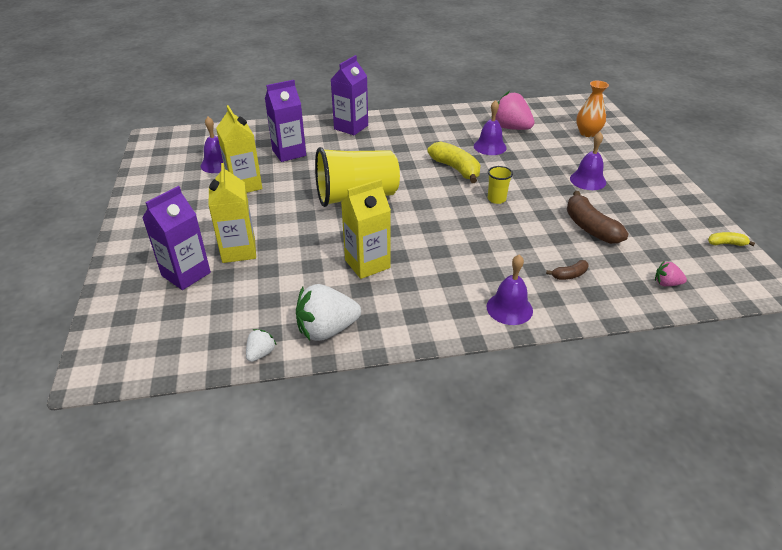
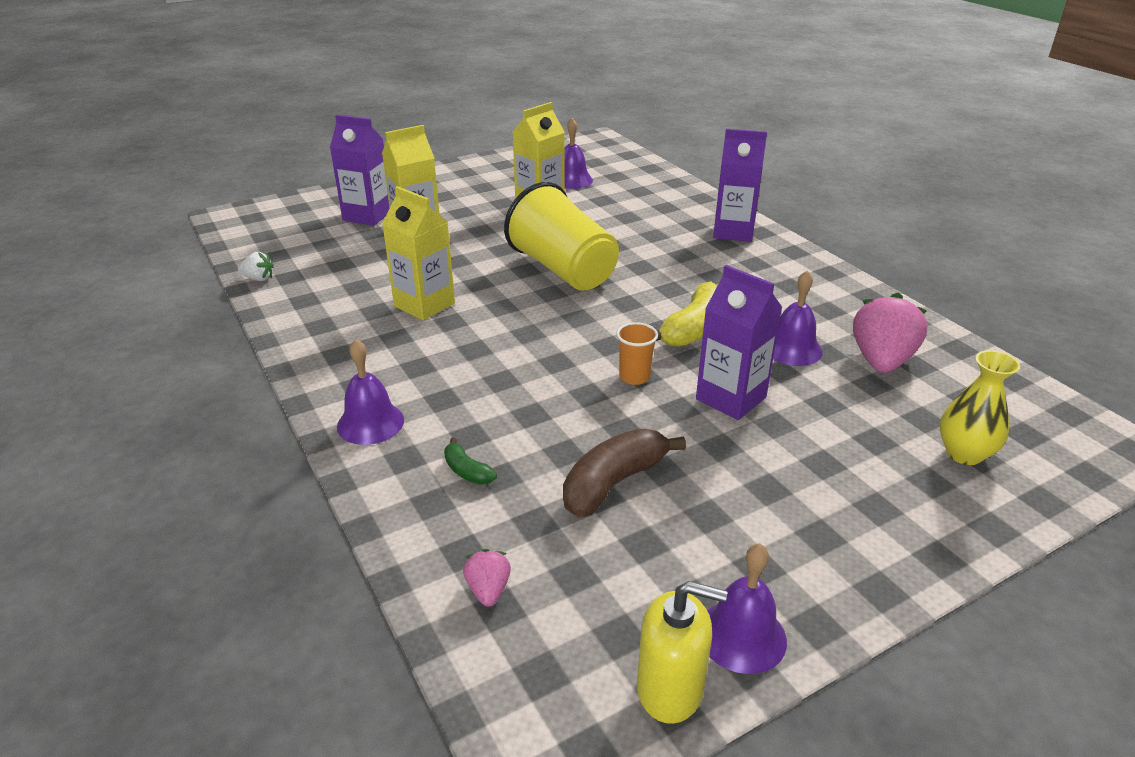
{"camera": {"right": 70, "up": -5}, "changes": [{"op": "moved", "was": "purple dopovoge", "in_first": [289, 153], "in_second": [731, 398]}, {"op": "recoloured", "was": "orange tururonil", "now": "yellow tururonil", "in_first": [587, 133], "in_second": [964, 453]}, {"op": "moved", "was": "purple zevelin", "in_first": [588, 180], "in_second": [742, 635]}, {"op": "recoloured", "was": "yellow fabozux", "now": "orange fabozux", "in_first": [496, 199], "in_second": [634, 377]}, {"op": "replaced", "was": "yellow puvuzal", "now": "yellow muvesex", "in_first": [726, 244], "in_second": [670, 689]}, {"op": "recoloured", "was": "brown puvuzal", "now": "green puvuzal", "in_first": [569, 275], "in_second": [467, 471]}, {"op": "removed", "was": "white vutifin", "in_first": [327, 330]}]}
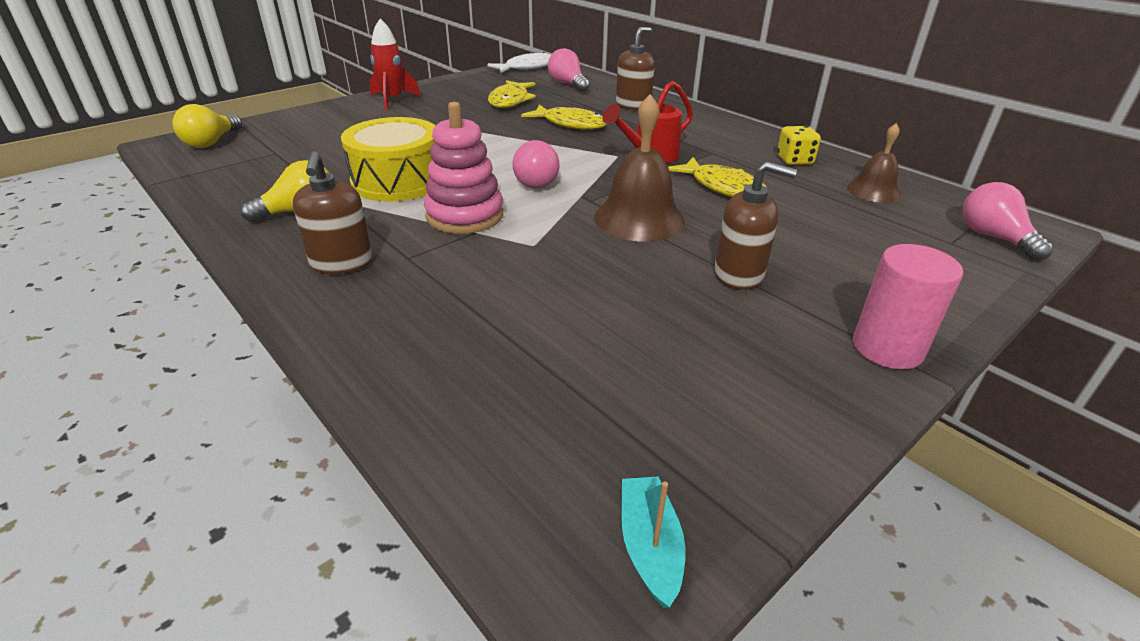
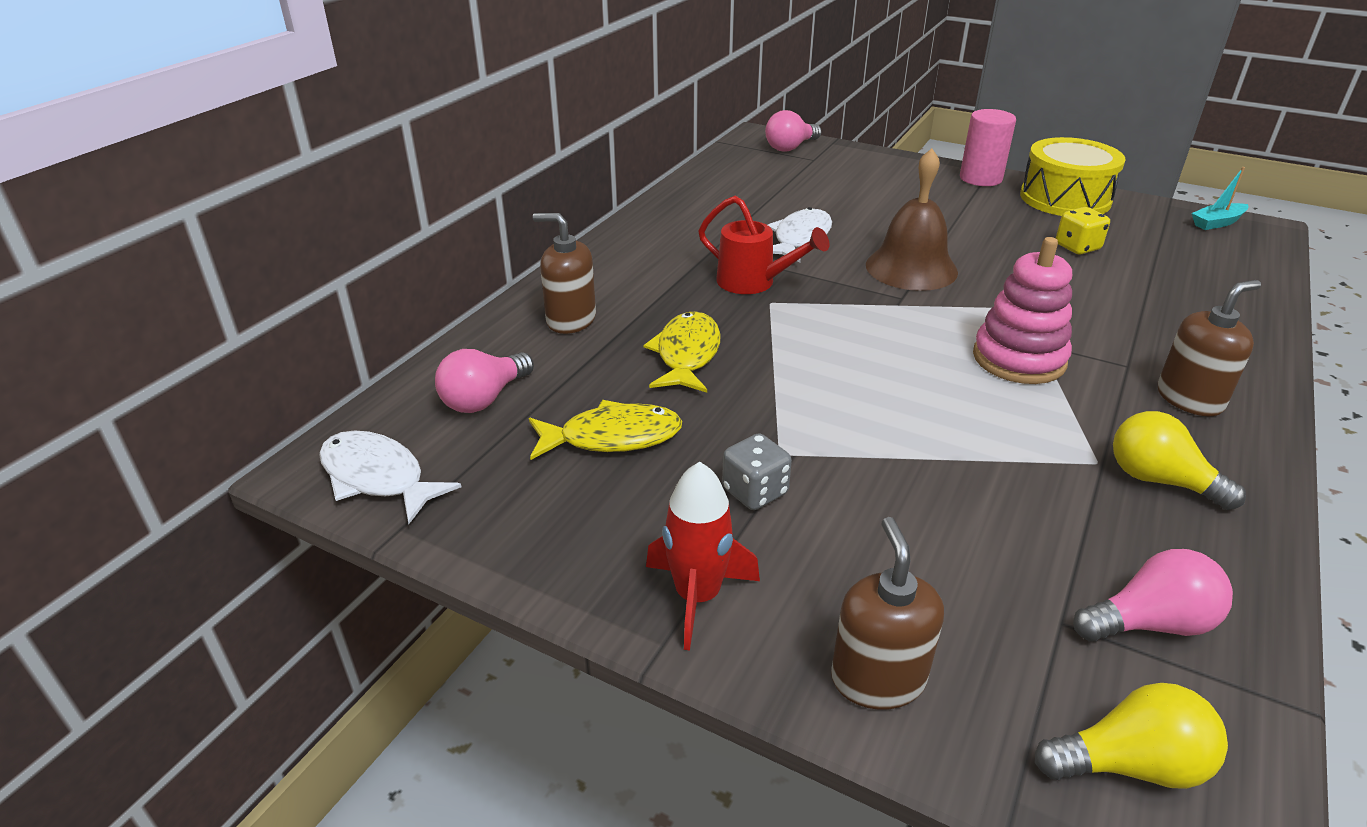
{"camera": {"right": -110, "up": 0}, "changes": [{"op": "moved", "was": "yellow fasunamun", "in_first": [398, 181], "in_second": [1065, 199]}, {"op": "removed", "was": "brown zevelin", "in_first": [873, 191]}, {"op": "moved", "was": "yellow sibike", "in_first": [794, 160], "in_second": [1077, 247]}, {"op": "moved", "was": "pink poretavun", "in_first": [538, 181], "in_second": [1150, 623]}, {"op": "recoloured", "was": "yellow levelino", "now": "white levelino", "in_first": [723, 187], "in_second": [799, 238]}, {"op": "moved", "was": "brown muvesex", "in_first": [739, 275], "in_second": [877, 679]}, {"op": "added", "now": "grey sibike", "in_second": [755, 492]}]}
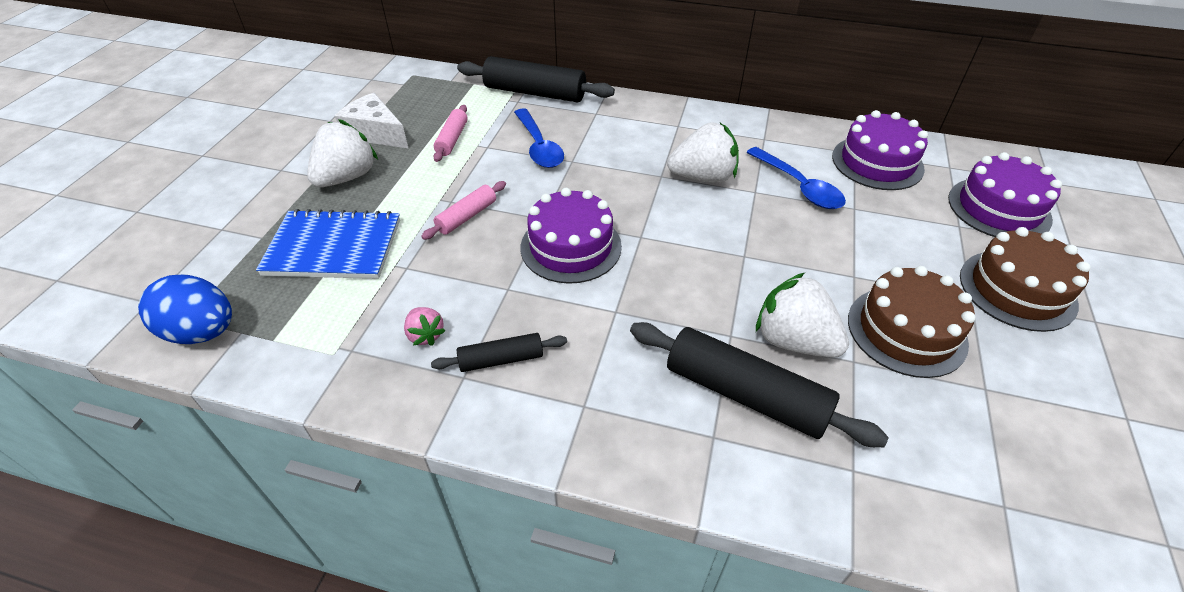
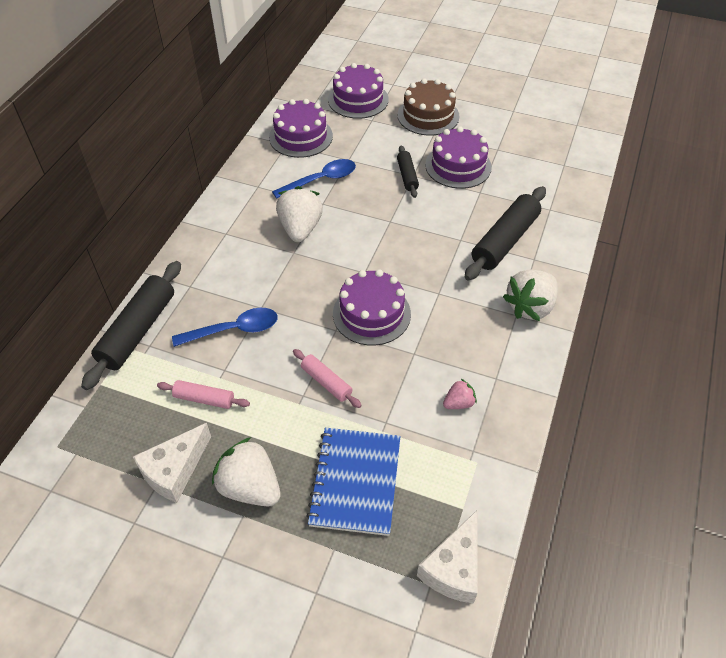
{"camera": {"right": -85, "up": 5}, "changes": [{"op": "recoloured", "was": "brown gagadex", "now": "purple gagadex", "in_first": [906, 331], "in_second": [458, 166]}, {"op": "moved", "was": "white vutifin", "in_first": [793, 341], "in_second": [530, 307]}, {"op": "replaced", "was": "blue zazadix", "now": "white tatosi", "in_first": [202, 332], "in_second": [453, 568]}, {"op": "moved", "was": "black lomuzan", "in_first": [501, 359], "in_second": [407, 176]}]}
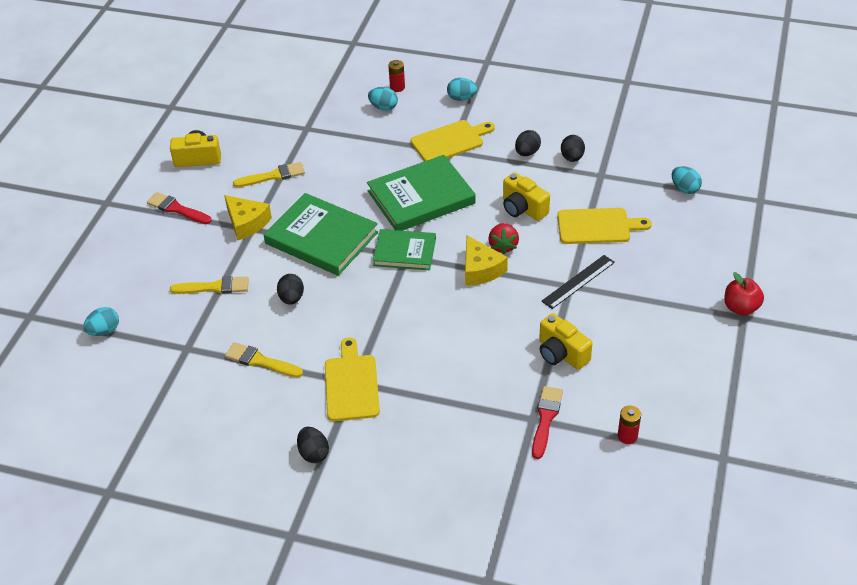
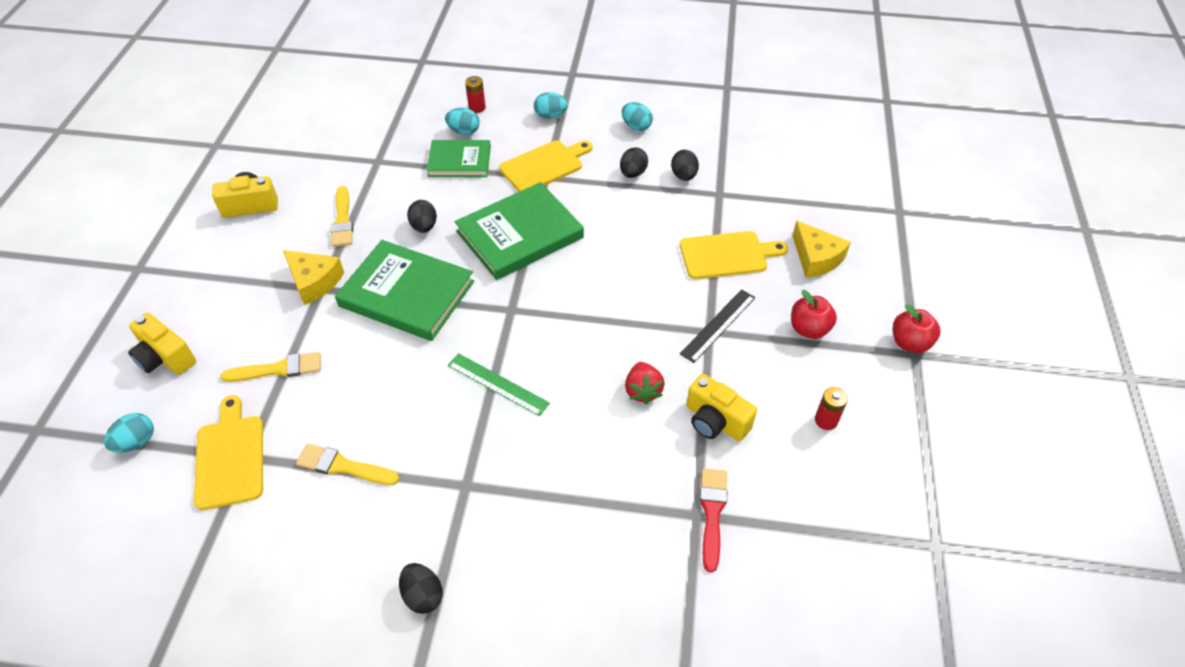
{"camera": {"right": -10, "up": 5}, "changes": [{"op": "turned", "was": "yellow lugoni", "in_first": [273, 176], "in_second": [342, 220], "clockwise": 105}, {"op": "moved", "was": "turquoise zazadix", "in_first": [684, 189], "in_second": [636, 126]}, {"op": "moved", "was": "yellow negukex", "in_first": [523, 208], "in_second": [165, 358]}, {"op": "removed", "was": "red lugoni", "in_first": [177, 209]}, {"op": "moved", "was": "red vutifin", "in_first": [503, 246], "in_second": [643, 391]}, {"op": "moved", "was": "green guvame", "in_first": [404, 252], "in_second": [459, 161]}, {"op": "moved", "was": "yellow tatosi", "in_first": [480, 269], "in_second": [816, 258]}, {"op": "moved", "was": "black zazadix", "in_first": [291, 298], "in_second": [424, 227]}, {"op": "moved", "was": "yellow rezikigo", "in_first": [351, 384], "in_second": [230, 457]}, {"op": "moved", "was": "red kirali", "in_first": [627, 436], "in_second": [826, 420]}, {"op": "added", "now": "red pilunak", "in_second": [809, 329]}, {"op": "added", "now": "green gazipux", "in_second": [498, 384]}]}
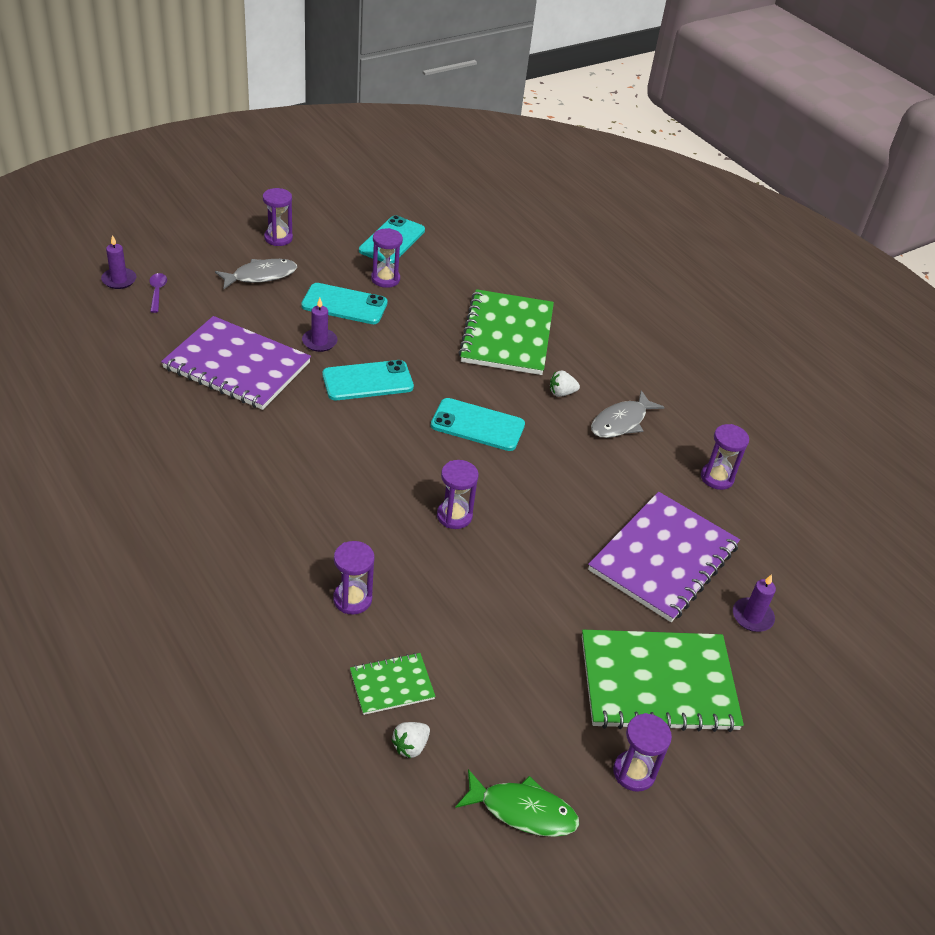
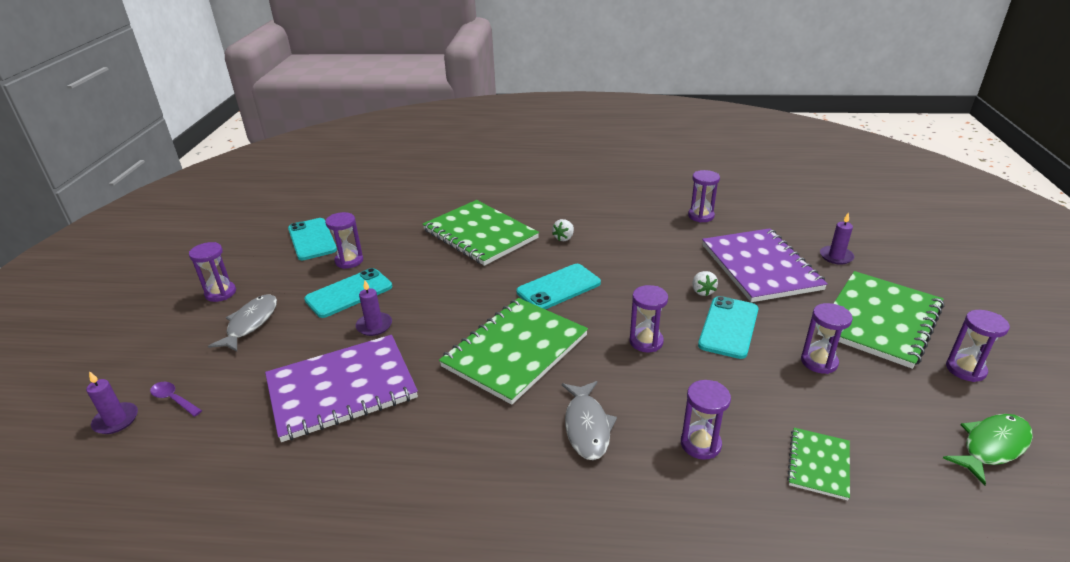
{"camera": {"right": -45, "up": -10}, "changes": [{"op": "moved", "was": "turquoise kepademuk", "in_first": [367, 381], "in_second": [728, 327]}, {"op": "moved", "was": "grey levelino", "in_first": [621, 422], "in_second": [587, 426]}, {"op": "moved", "was": "white vutifin", "in_first": [410, 746], "in_second": [702, 291]}, {"op": "added", "now": "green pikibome", "in_second": [515, 351]}, {"op": "added", "now": "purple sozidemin", "in_second": [819, 362]}]}
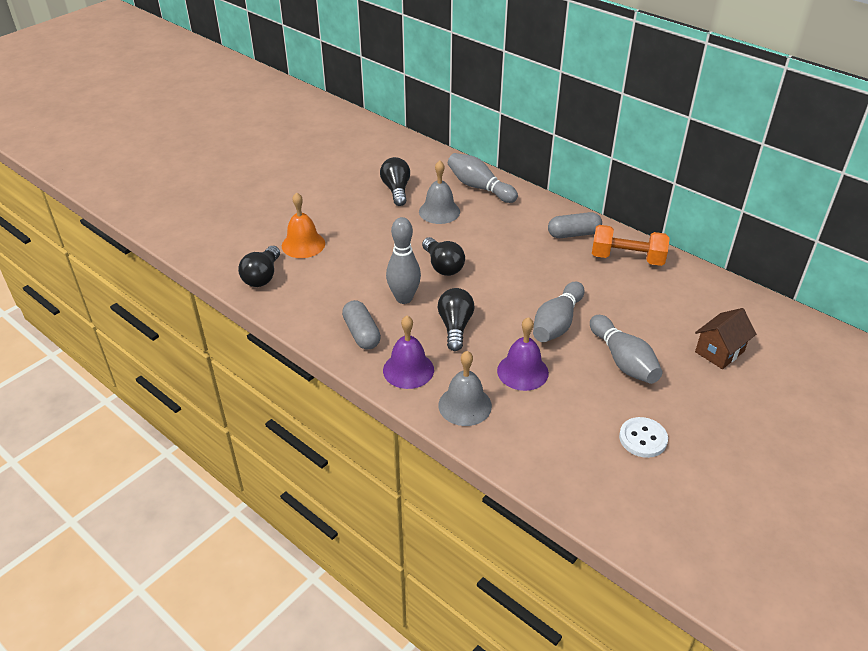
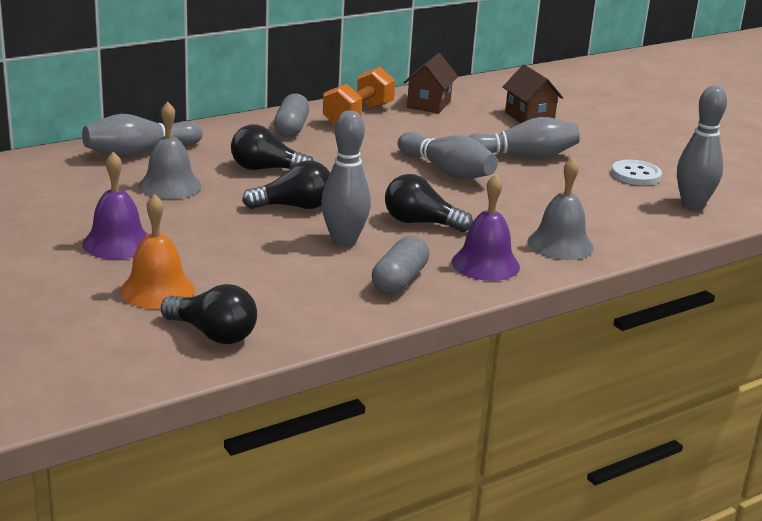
{"camera": {"right": -75, "up": -15}, "changes": [{"op": "moved", "was": "black poretavun", "in_first": [396, 190], "in_second": [266, 169]}, {"op": "turned", "was": "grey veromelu", "in_first": [361, 333], "in_second": [399, 280], "clockwise": -60}, {"op": "moved", "was": "purple zevelin", "in_first": [522, 371], "in_second": [117, 243]}, {"op": "added", "now": "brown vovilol", "in_second": [429, 104]}, {"op": "added", "now": "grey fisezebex", "in_second": [692, 205]}]}
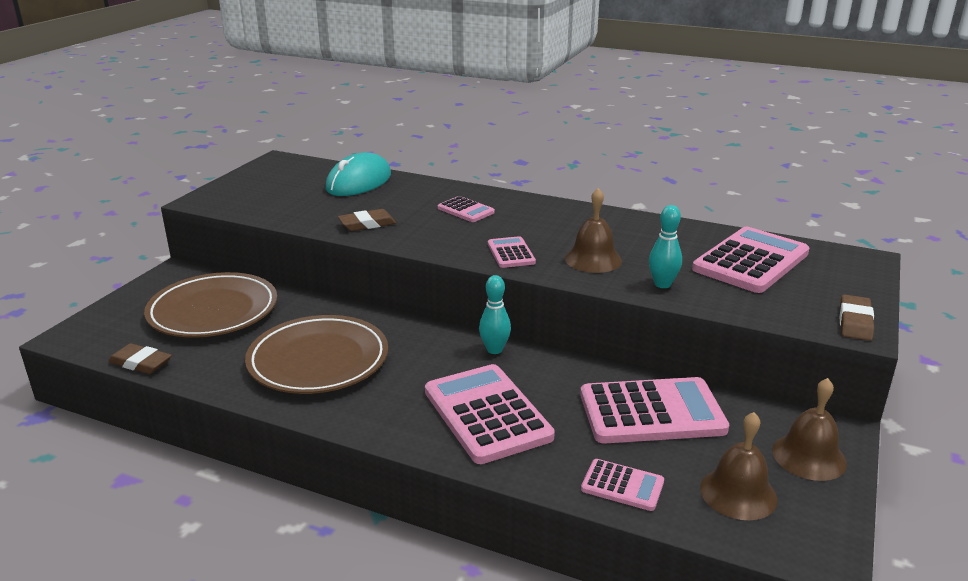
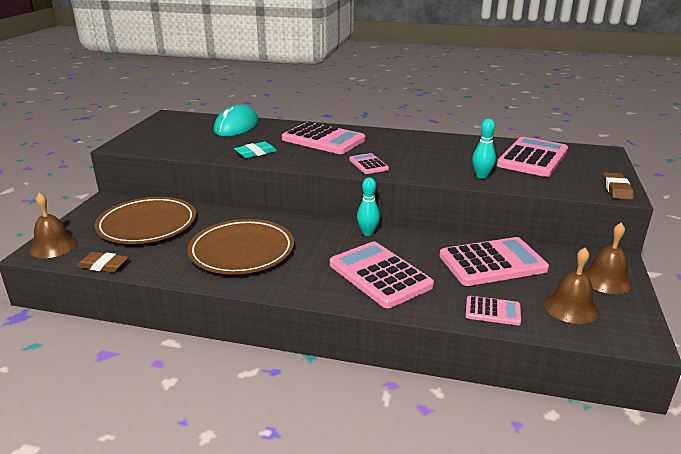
{"camera": {"right": -10, "up": 0}, "changes": [{"op": "moved", "was": "brown zevelin", "in_first": [593, 259], "in_second": [53, 246]}, {"op": "resized", "was": "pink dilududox", "in_first": [465, 210], "in_second": [323, 140], "ratio": 1.98}, {"op": "recoloured", "was": "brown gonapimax", "now": "turquoise gonapimax", "in_first": [367, 224], "in_second": [255, 153]}]}
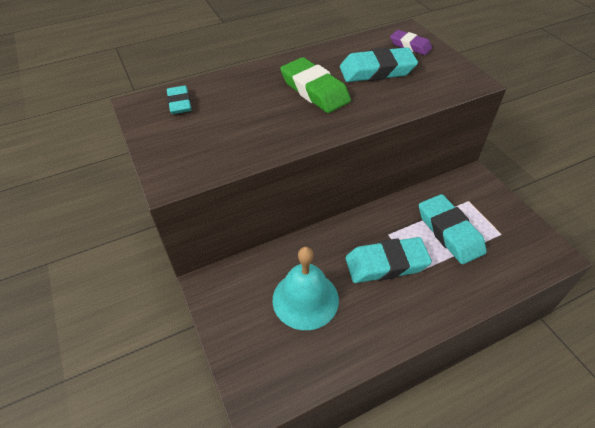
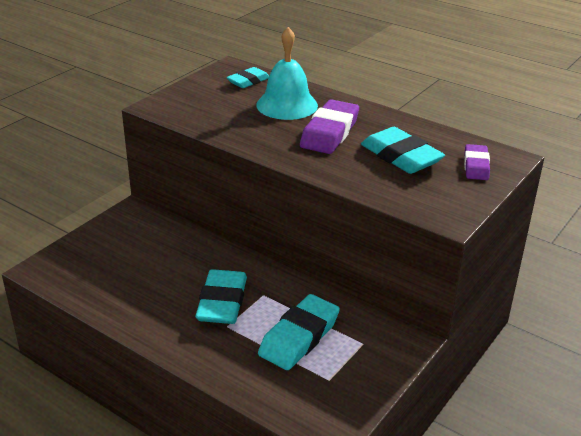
{"camera": {"right": 60, "up": -15}, "changes": [{"op": "recoloured", "was": "green gonapimax", "now": "purple gonapimax", "in_first": [314, 90], "in_second": [329, 133]}, {"op": "turned", "was": "turquoise gonapimax", "in_first": [386, 264], "in_second": [222, 302], "clockwise": 45}, {"op": "moved", "was": "turquoise zevelin", "in_first": [305, 299], "in_second": [287, 105]}]}
